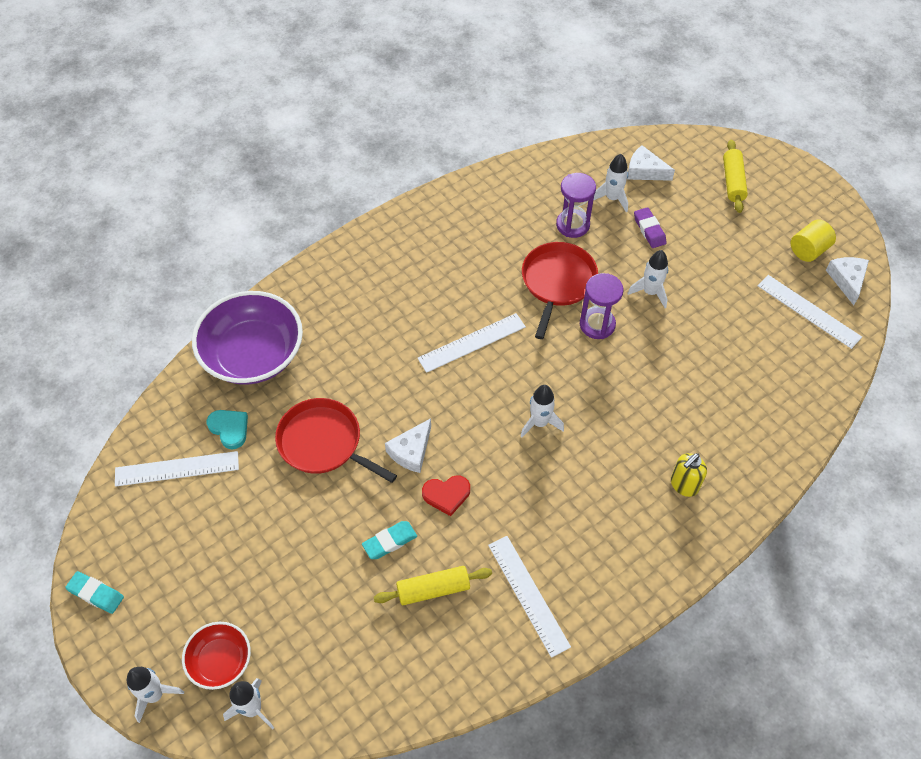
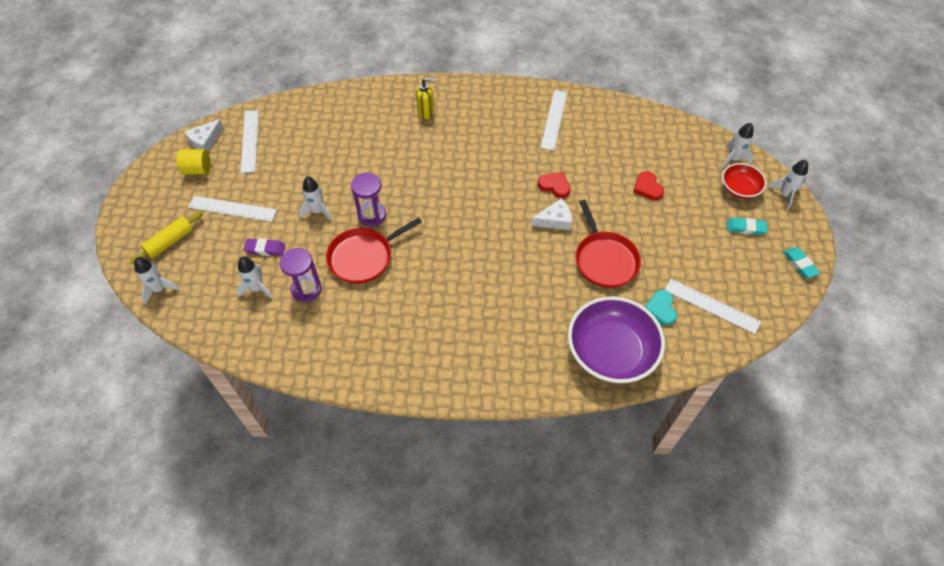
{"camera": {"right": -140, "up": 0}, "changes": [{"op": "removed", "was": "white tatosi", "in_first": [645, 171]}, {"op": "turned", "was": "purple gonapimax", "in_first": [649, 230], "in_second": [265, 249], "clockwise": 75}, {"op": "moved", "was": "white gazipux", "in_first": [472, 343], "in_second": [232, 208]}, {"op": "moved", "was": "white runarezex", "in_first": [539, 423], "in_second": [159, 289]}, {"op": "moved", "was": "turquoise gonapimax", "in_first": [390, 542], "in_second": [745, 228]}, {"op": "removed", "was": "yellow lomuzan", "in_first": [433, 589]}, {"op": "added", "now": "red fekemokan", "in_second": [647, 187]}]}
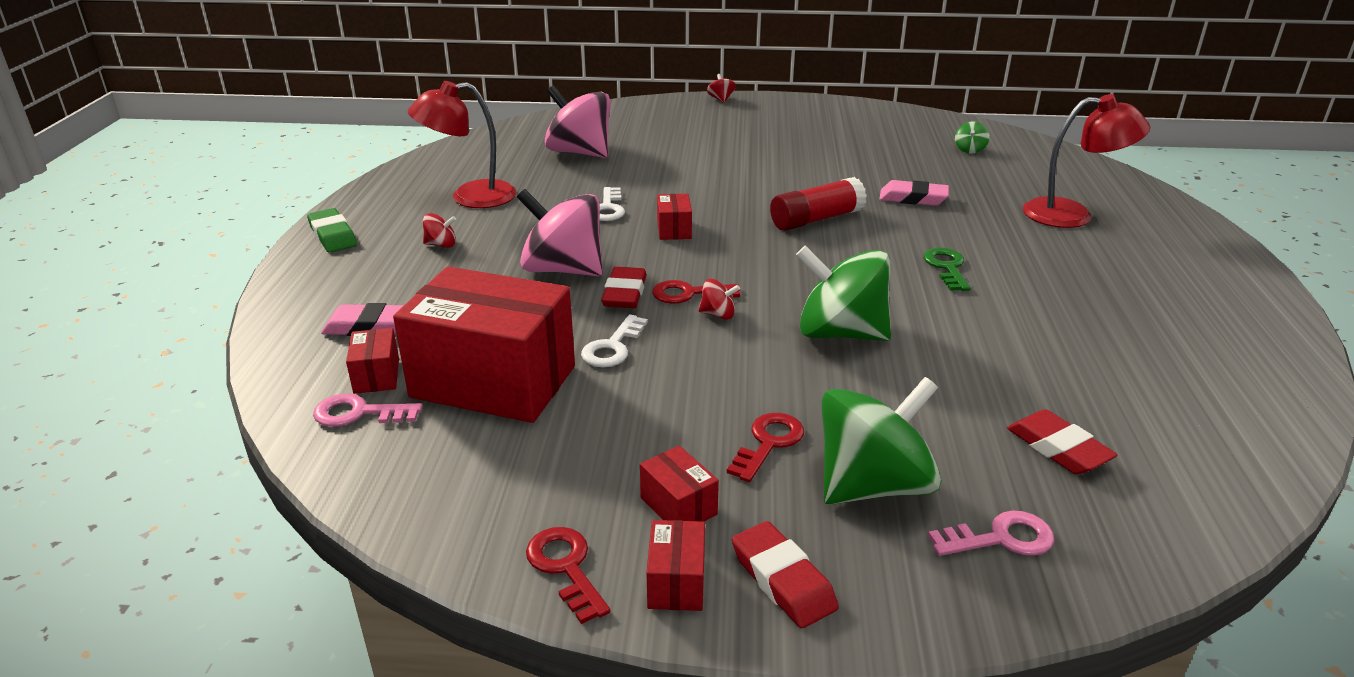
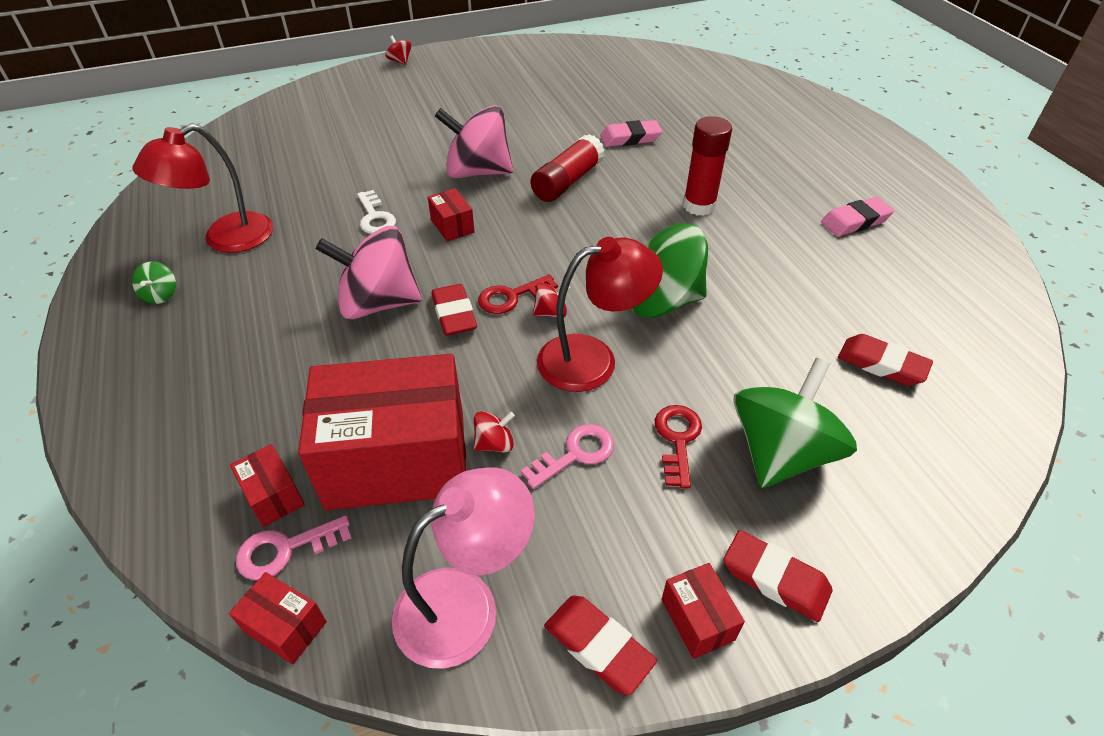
{"camera": {"right": -25, "up": 15}, "changes": [{"op": "moved", "was": "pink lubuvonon", "in_first": [580, 152], "in_second": [478, 172]}, {"op": "moved", "was": "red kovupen", "in_first": [1072, 215], "in_second": [593, 359]}, {"op": "moved", "was": "green lubuvonon", "in_first": [969, 150], "in_second": [161, 295]}, {"op": "removed", "was": "green gonapimax", "in_first": [333, 235]}, {"op": "moved", "was": "red lubuvonon", "in_first": [441, 245], "in_second": [494, 443]}, {"op": "replaced", "was": "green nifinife", "now": "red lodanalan", "in_first": [946, 267], "in_second": [699, 206]}, {"op": "moved", "was": "pink gonapimax", "in_first": [367, 326], "in_second": [855, 221]}, {"op": "removed", "was": "white nifinife", "in_first": [613, 347]}, {"op": "moved", "was": "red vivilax", "in_first": [678, 506], "in_second": [285, 627]}, {"op": "moved", "was": "pink nifinife", "in_first": [1001, 538], "in_second": [575, 454]}, {"op": "replaced", "was": "red nifinife", "now": "red gonapimax", "in_first": [565, 567], "in_second": [598, 646]}, {"op": "added", "now": "pink kovupen", "in_second": [465, 603]}]}
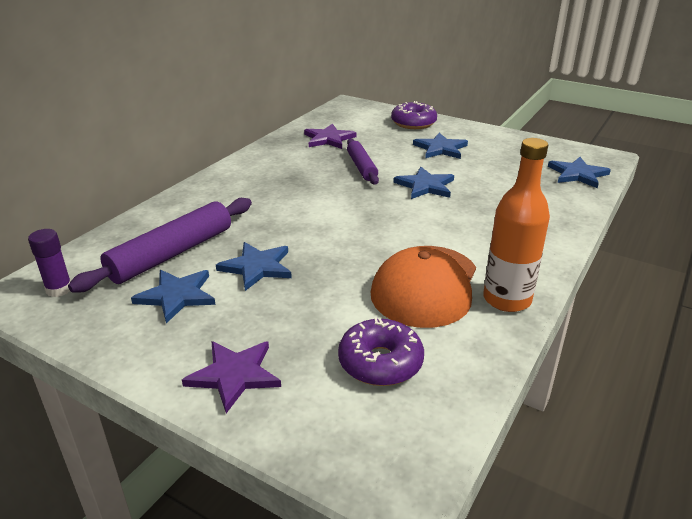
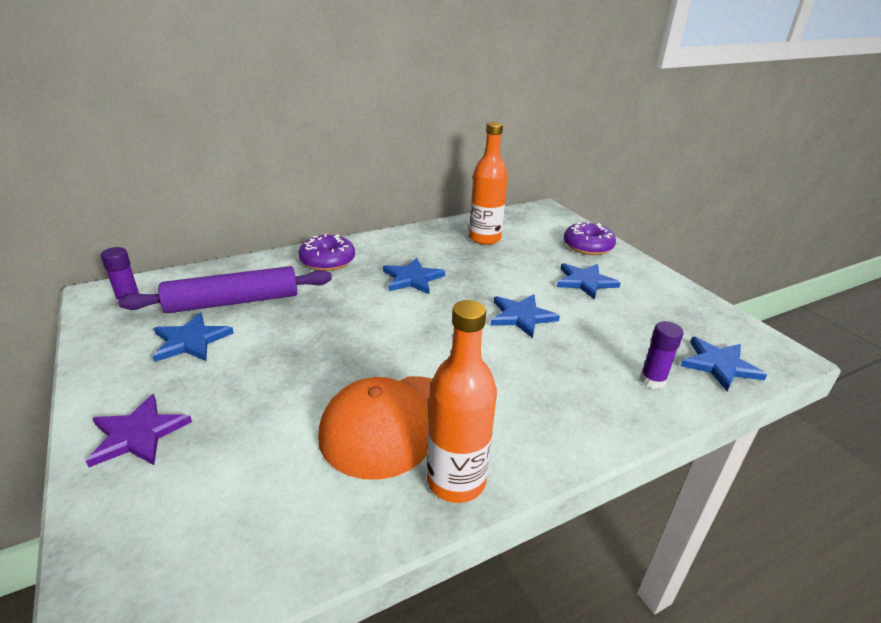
{"camera": {"right": 30, "up": 0}, "changes": [{"op": "replaced", "was": "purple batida", "now": "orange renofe", "in_first": [328, 139], "in_second": [484, 238]}, {"op": "removed", "was": "purple lomuzan", "in_first": [362, 167]}, {"op": "moved", "was": "blue batida", "in_first": [257, 267], "in_second": [412, 278]}, {"op": "moved", "was": "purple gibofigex", "in_first": [380, 362], "in_second": [327, 261]}, {"op": "added", "now": "purple lodanalan", "in_second": [652, 380]}]}
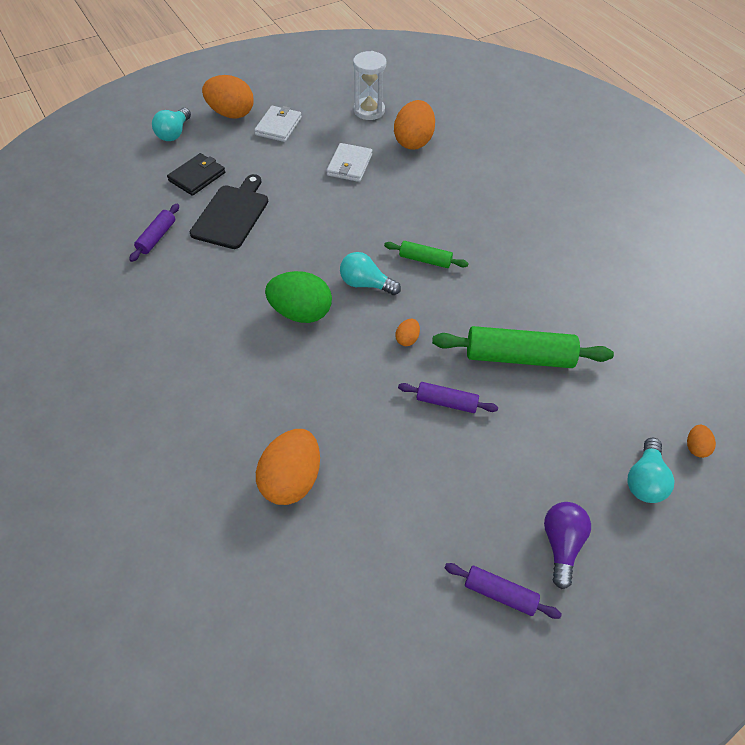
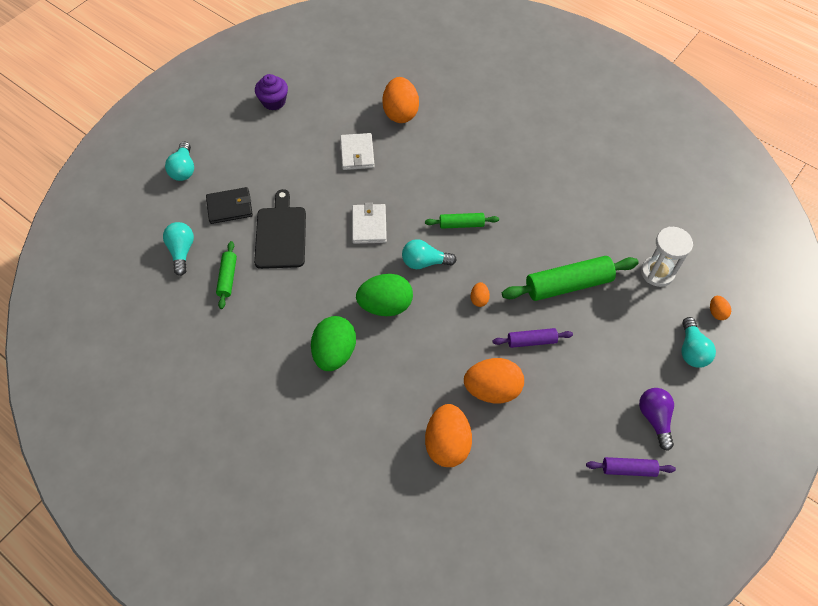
{"camera": {"right": -20, "up": 5}, "changes": [{"op": "moved", "was": "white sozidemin", "in_first": [369, 111], "in_second": [657, 272]}, {"op": "moved", "was": "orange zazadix", "in_first": [231, 114], "in_second": [492, 389]}, {"op": "moved", "was": "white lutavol", "in_first": [278, 126], "in_second": [369, 225]}, {"op": "turned", "was": "black lutavol", "in_first": [197, 177], "in_second": [230, 207], "clockwise": 60}, {"op": "recoloured", "was": "purple lomuzan", "now": "green lomuzan", "in_first": [157, 237], "in_second": [228, 278]}, {"op": "added", "now": "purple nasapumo", "in_second": [274, 101]}, {"op": "added", "now": "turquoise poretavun", "in_second": [182, 251]}, {"op": "added", "now": "green zazadix", "in_second": [334, 352]}]}
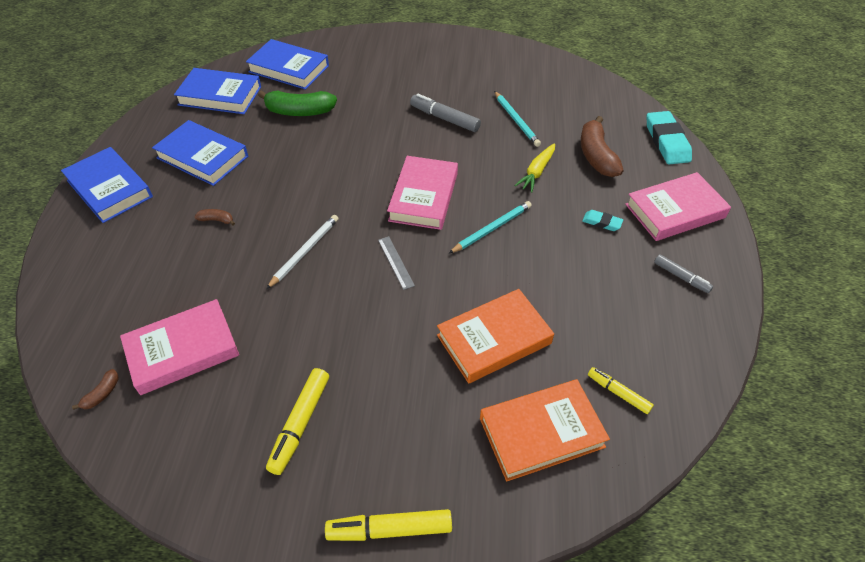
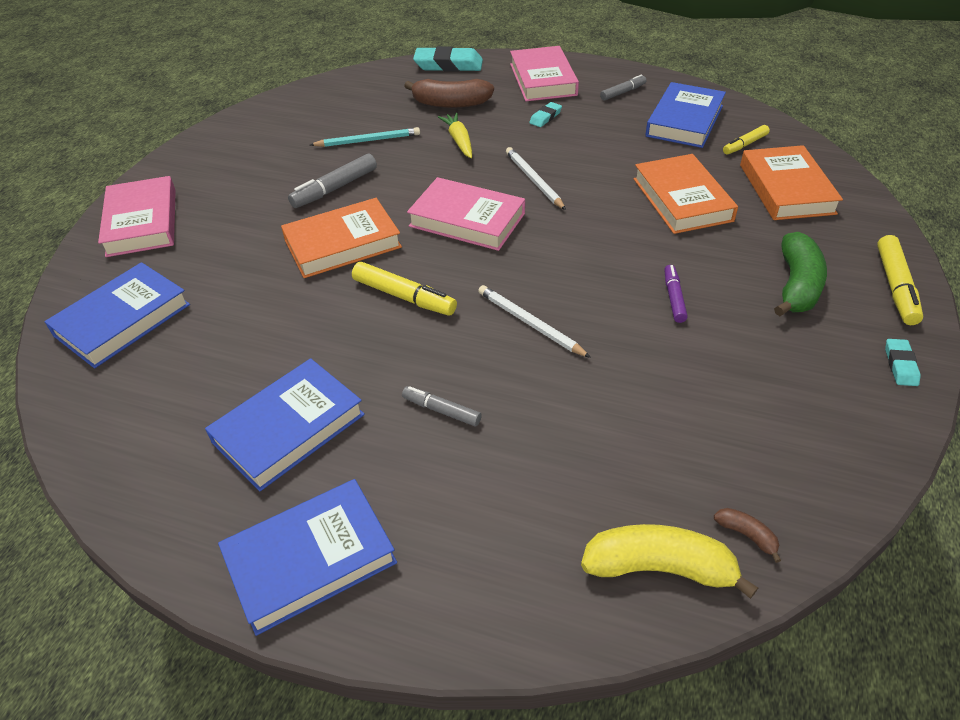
{"camera": {"right": -75, "up": -5}, "changes": [{"op": "moved", "was": "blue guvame", "in_first": [220, 96], "in_second": [684, 121]}, {"op": "moved", "was": "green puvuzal", "in_first": [299, 112], "in_second": [797, 286]}, {"op": "turned", "was": "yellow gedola", "in_first": [536, 172], "in_second": [459, 141], "clockwise": -150}, {"op": "recoloured", "was": "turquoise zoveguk", "now": "white zoveguk", "in_first": [492, 229], "in_second": [534, 180]}, {"op": "replaced", "was": "brown puvuzal", "now": "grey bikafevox", "in_first": [217, 220], "in_second": [441, 411]}, {"op": "removed", "was": "grey gazipux", "in_first": [396, 262]}, {"op": "moved", "was": "pink guvame", "in_first": [182, 350], "in_second": [142, 222]}, {"op": "moved", "was": "yellow bikafevox", "in_first": [300, 423], "in_second": [404, 296]}, {"op": "added", "now": "orange guvame", "in_second": [342, 244]}, {"op": "added", "now": "purple bikafevox", "in_second": [673, 298]}, {"op": "added", "now": "turquoise gonapimax", "in_second": [900, 365]}, {"op": "added", "now": "yellow puvuzal", "in_second": [660, 568]}]}
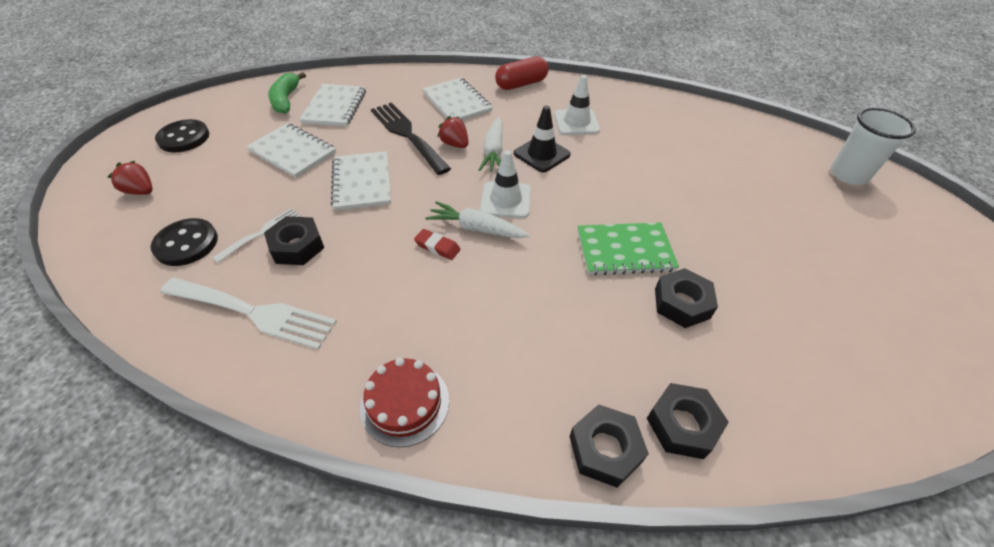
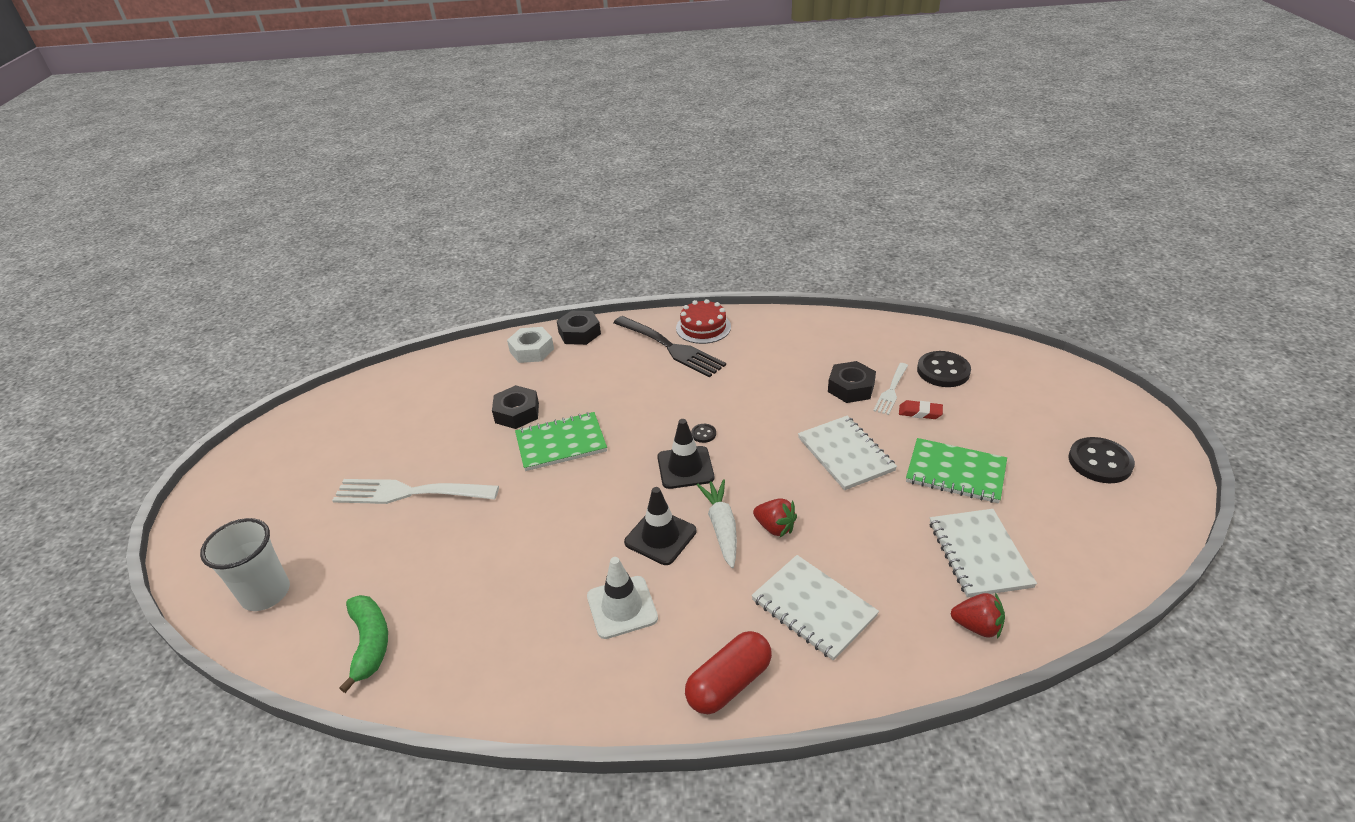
{"camera": {"right": 170, "up": -10}, "changes": [{"op": "moved", "was": "green puvuzal", "in_first": [286, 100], "in_second": [370, 643]}, {"op": "moved", "was": "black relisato", "in_first": [407, 135], "in_second": [671, 348]}, {"op": "recoloured", "was": "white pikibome", "now": "green pikibome", "in_first": [292, 152], "in_second": [955, 472]}, {"op": "recoloured", "was": "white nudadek", "now": "black nudadek", "in_first": [505, 200], "in_second": [685, 467]}, {"op": "moved", "was": "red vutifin", "in_first": [141, 191], "in_second": [977, 626]}, {"op": "replaced", "was": "white gedola", "now": "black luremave", "in_first": [476, 228], "in_second": [703, 434]}, {"op": "moved", "was": "red gonapimax", "in_first": [437, 247], "in_second": [920, 412]}, {"op": "moved", "was": "white relisato", "in_first": [254, 313], "in_second": [408, 493]}, {"op": "recoloured", "was": "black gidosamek", "now": "white gidosamek", "in_first": [682, 424], "in_second": [531, 350]}]}
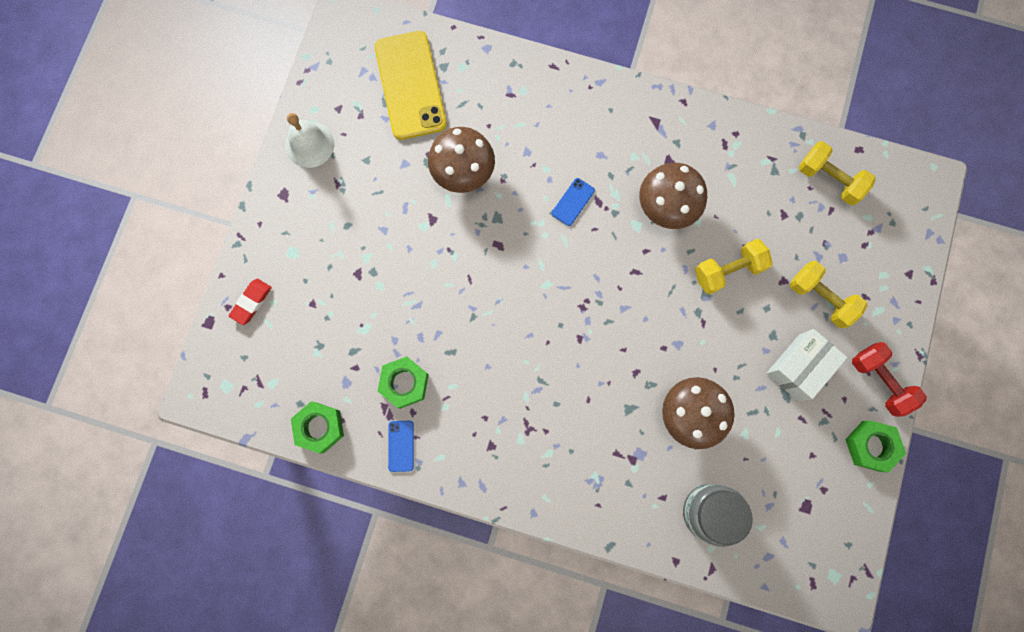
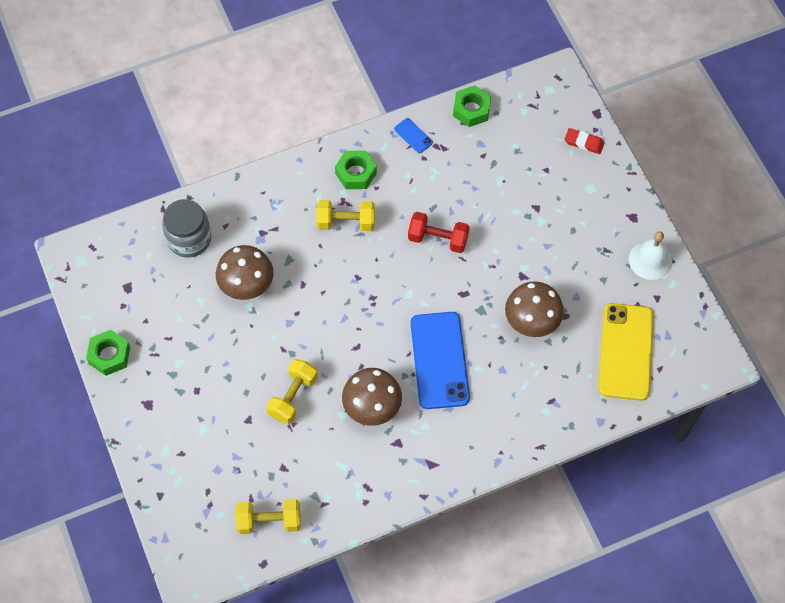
{"camera": {"right": 140, "up": -15}, "changes": [{"op": "turned", "was": "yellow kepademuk", "in_first": [410, 85], "in_second": [625, 352], "clockwise": 60}, {"op": "resized", "was": "blue kepademuk", "in_first": [573, 202], "in_second": [439, 360], "ratio": 2.37}, {"op": "moved", "was": "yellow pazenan", "in_first": [820, 298], "in_second": [346, 222]}, {"op": "turned", "was": "red gonapimax", "in_first": [251, 302], "in_second": [584, 143], "clockwise": -60}, {"op": "removed", "was": "white vivilax", "in_first": [798, 367]}, {"op": "moved", "was": "red pazenan", "in_first": [879, 380], "in_second": [438, 239]}, {"op": "moved", "was": "green gidosamek", "in_first": [404, 383], "in_second": [356, 173]}]}
